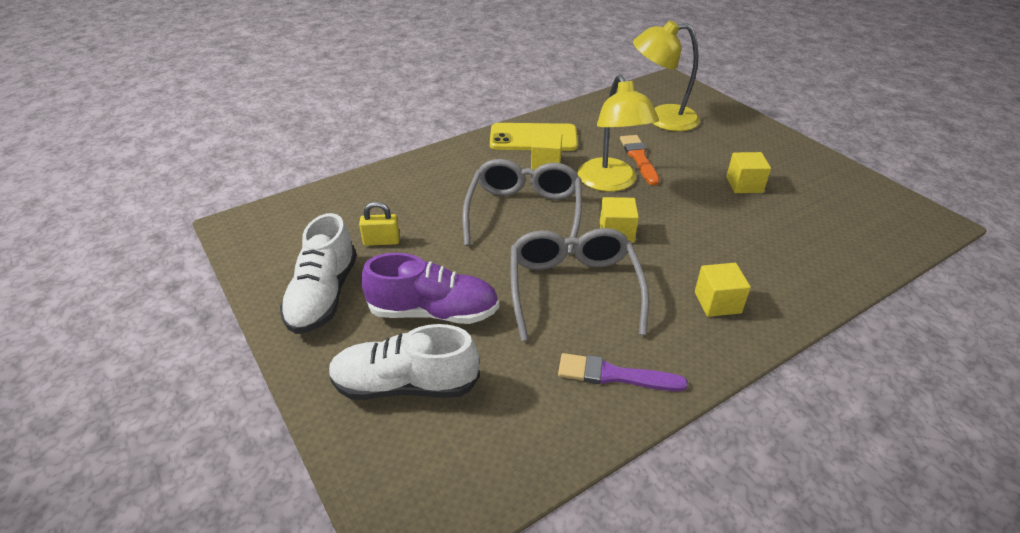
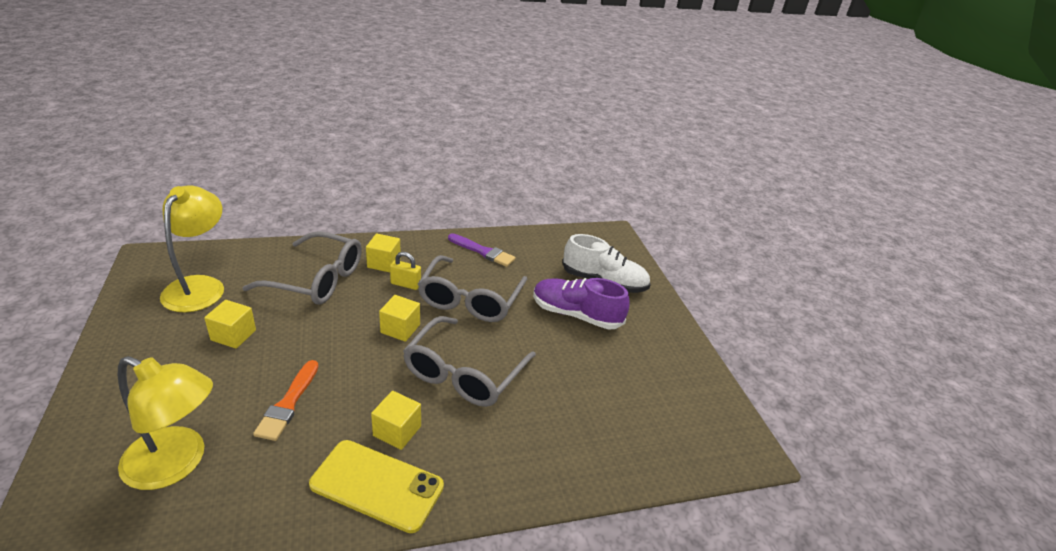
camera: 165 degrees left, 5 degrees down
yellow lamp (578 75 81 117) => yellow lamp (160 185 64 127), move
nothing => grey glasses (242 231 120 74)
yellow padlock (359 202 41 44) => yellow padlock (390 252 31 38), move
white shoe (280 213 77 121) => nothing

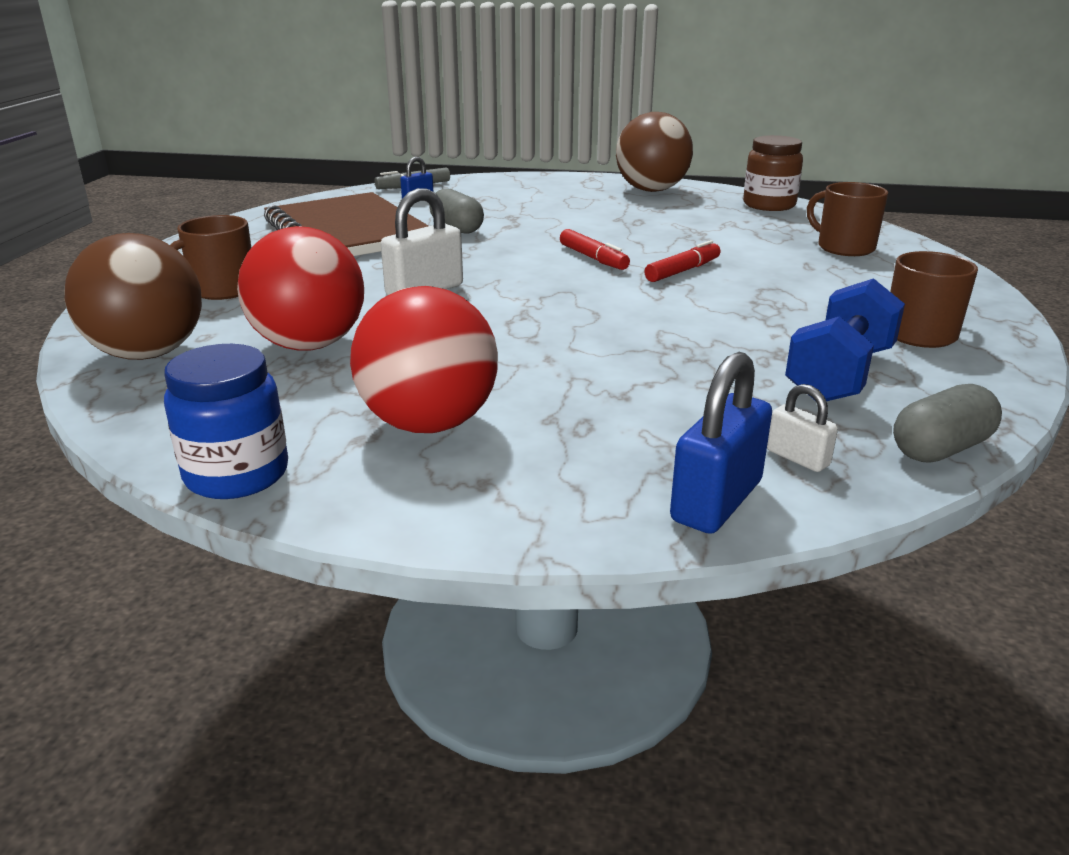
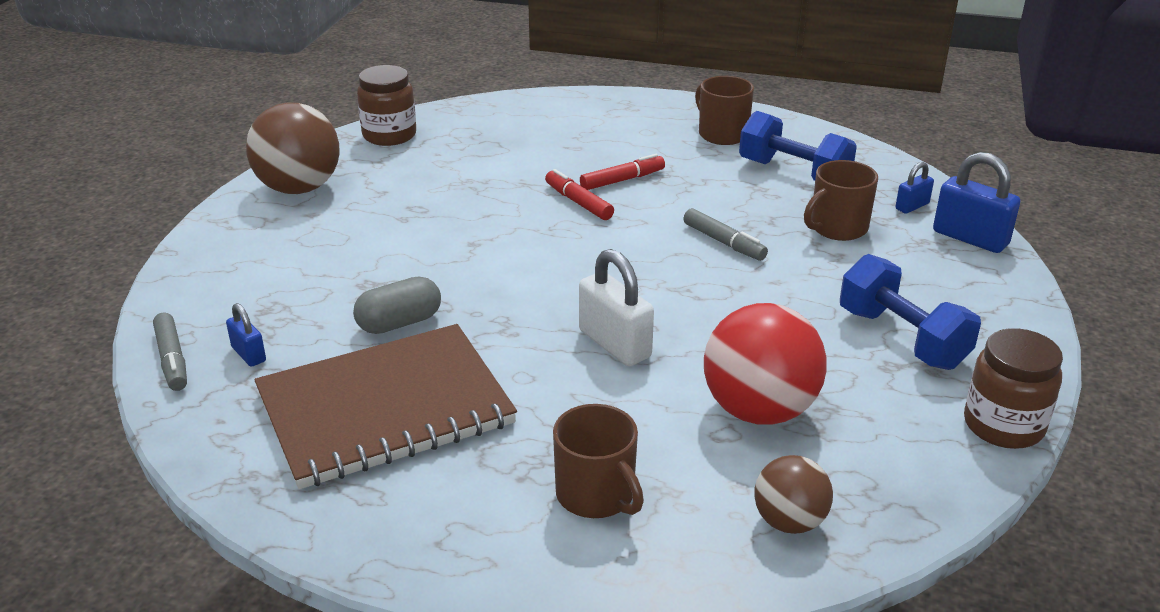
camera: 85 degrees left, 5 degrees up
red marker (560 229 70 41) => red marker (580 154 85 36), move
nothing => grey marker (683 208 85 53)
brown ball (64 233 138 127) => brown ball (754 455 79 79), x0.57
brown mug (807 182 81 74) => brown mug (804 160 74 81), move
red ball (350 286 148 147) => blue dumbbell (840 254 141 116)
white padlock (767 384 71 88) => blue padlock (895 162 39 52)
blue jar (164 344 124 155) => brown jar (964 328 99 121)
grey capsule (893 384 109 78) => nothing

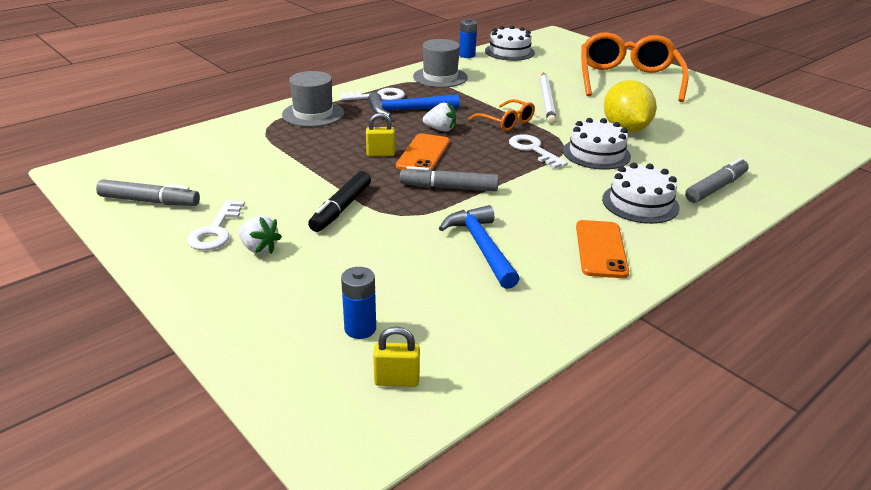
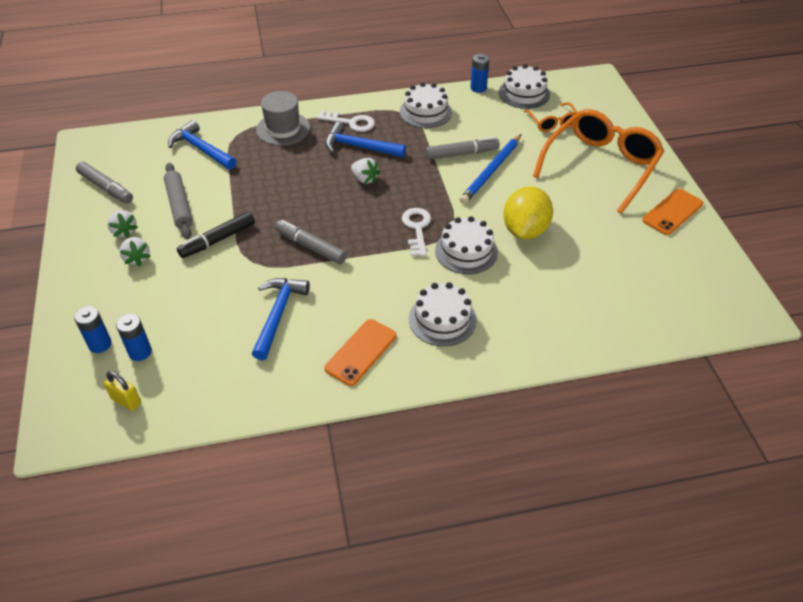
camera: 30 degrees right, 15 degrees up
nothing => blue battery (74 306 38 47)
white key (187 199 58 51) => white strawberry (107 210 31 28)
nothing => grey rolling pin (164 163 29 76)
nothing => blue hammer (168 120 68 50)
grey hat (413 39 55 49) => white cake (400 82 52 46)
grey marker (685 158 64 45) => grey marker (426 137 74 23), move
white pencil (540 73 16 52) => blue pencil (460 134 61 70)
orange glasses (468 99 67 32) => orange glasses (524 102 53 30), move
orange phone (396 133 54 37) => orange phone (642 189 61 46), move
yellow padlock (366 113 29 43) => nothing

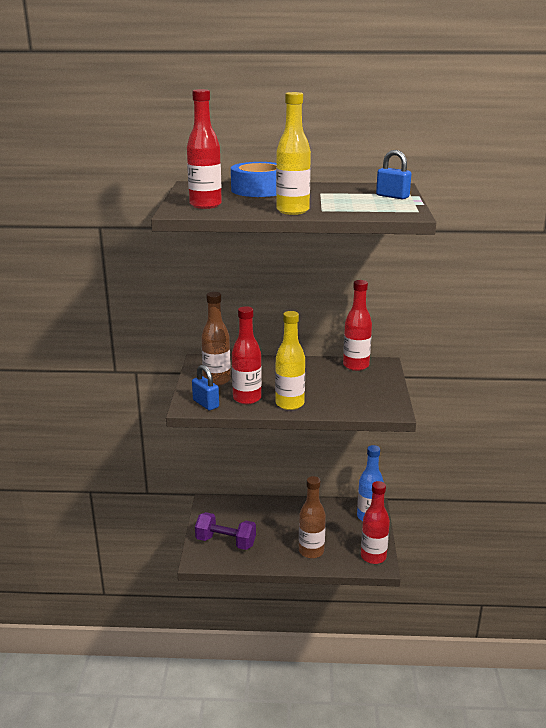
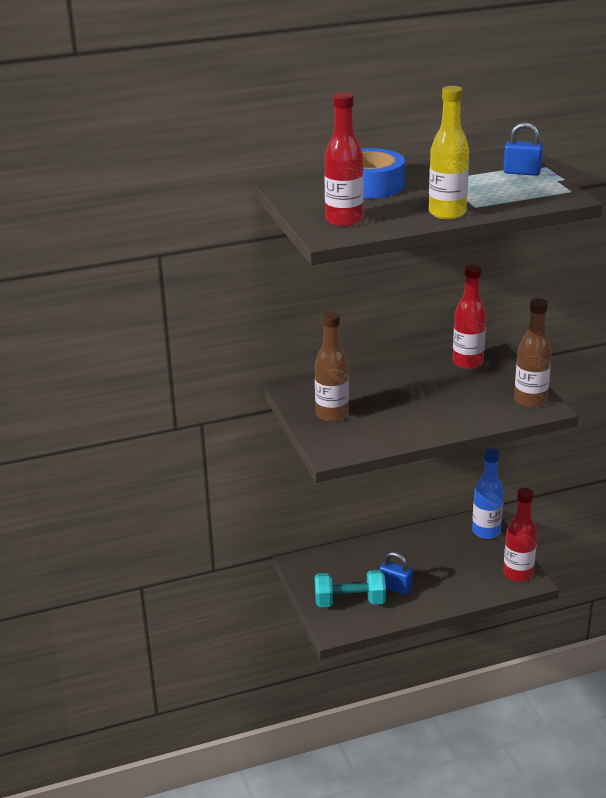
camera: 20 degrees left, 5 degrees up
purple dumbbell (195 512 61 38) => turquoise dumbbell (315 570 71 37)
blue padlock (192 365 27 45) => blue padlock (379 552 34 43), move
brown bottle (299 476 27 83) => brown bottle (514 298 38 110), move
red bottle (232 306 30 98) => nothing
yellow bottle (275 311 30 99) => nothing

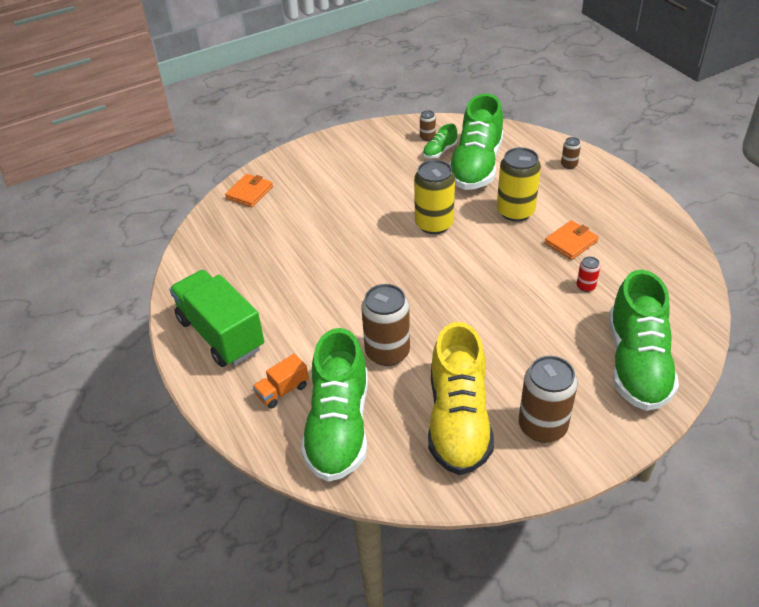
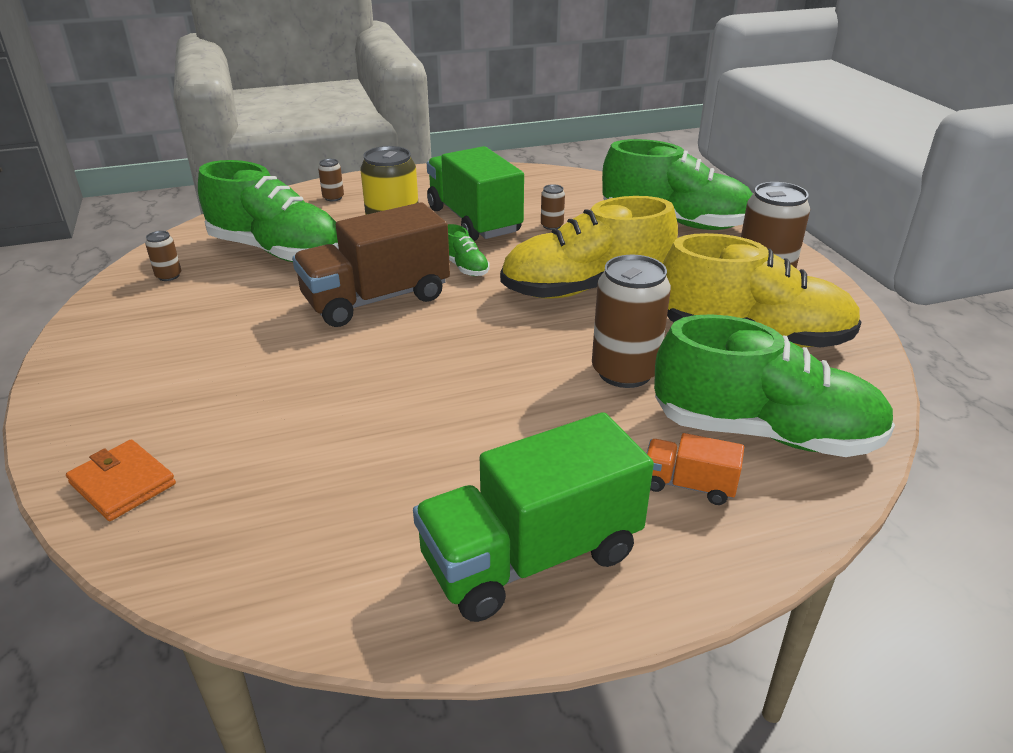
camera: 80 degrees left, 10 degrees down
yellow can (414 160 41 74) => brown truck (292 202 158 125)
orange wallet (545 220 54 40) => green truck (427 146 97 95)
green shoe (423 124 34 34) => green shoe (448 224 42 52), move
nothing => yellow shoe (500 196 178 103)
red can (577 256 23 36) => brown can (541 184 24 46)
orange truck (253 354 56 55) => orange truck (646 433 98 72), 135 degrees clockwise

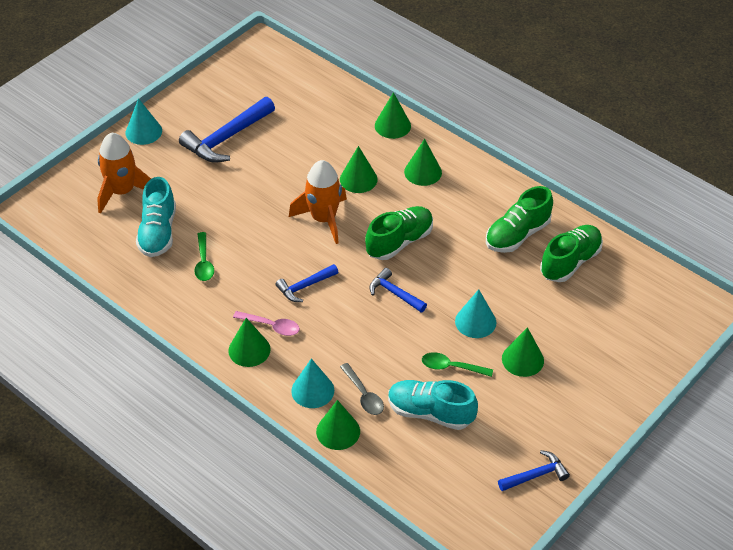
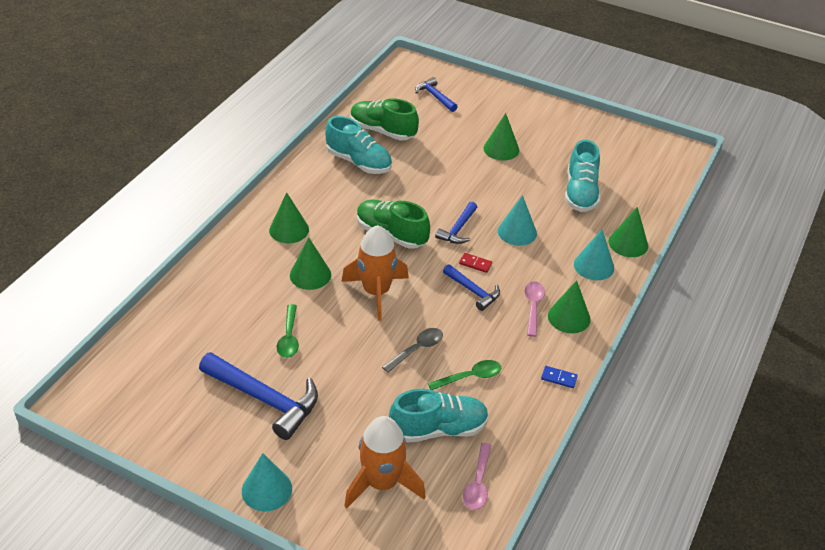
camera: 105 degrees left, 5 degrees down
green spoon (422 352 71 25) => green spoon (277 304 22 54), move
green shoe (486 186 67 67) => turquoise shoe (325 116 67 58)
grey spoon (340 363 44 52) => grey spoon (382 328 61 45), move
blue hammer (498 450 72 41) => blue hammer (415 77 43 35), move
nothing => red domino (459 253 33 20)
nothing => pink spoon (463 443 29 67)
turquoise cone (455 289 41 49) => turquoise cone (498 195 39 51), move
nothing => blue domino (541 366 37 22)
green cone (375 92 36 47) => nothing

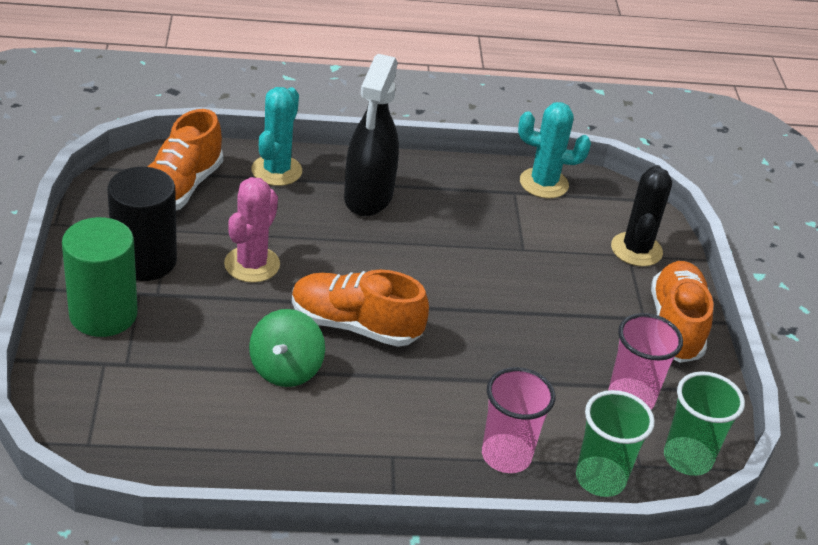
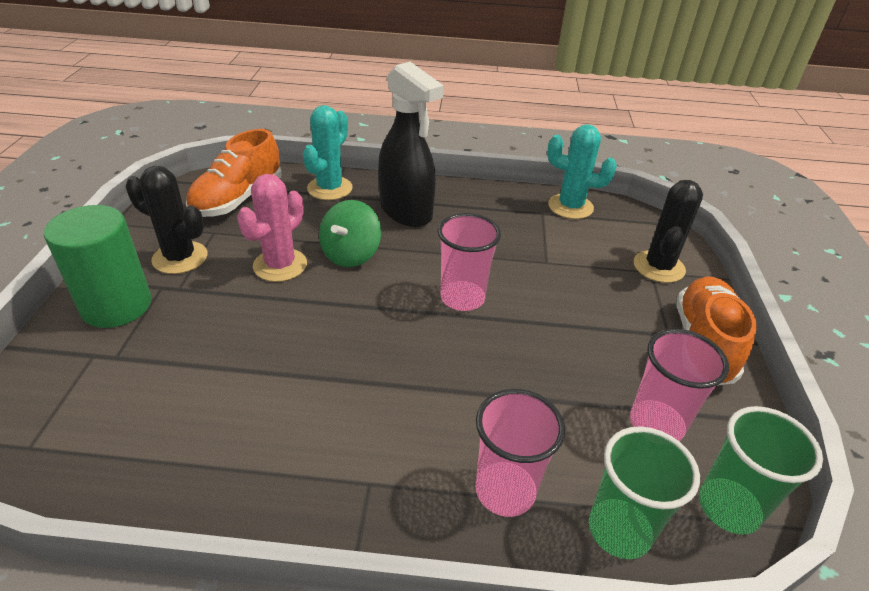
camera: 10 degrees right, 0 degrees up
black cylinder (107 167 70 114) => black cactus (125 166 82 108)
green spinning top (249 309 76 78) => green spinning top (319 200 62 67), move
black spray bottle (344 54 55 162) => black spray bottle (378 62 66 165), 60 degrees counterclockwise
nothing => pink cup (437 213 64 98)
orange shoe (292 270 137 77) => nothing

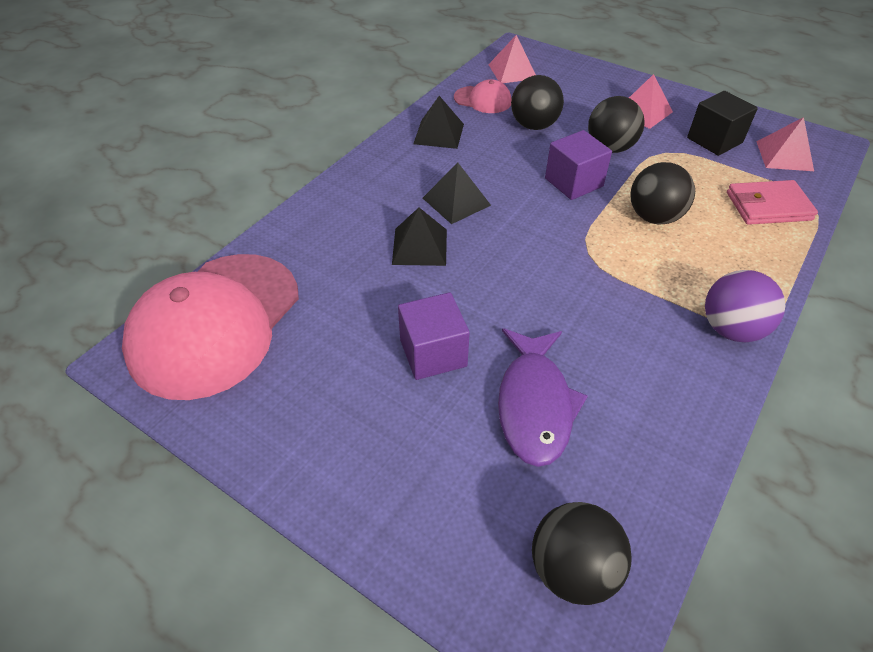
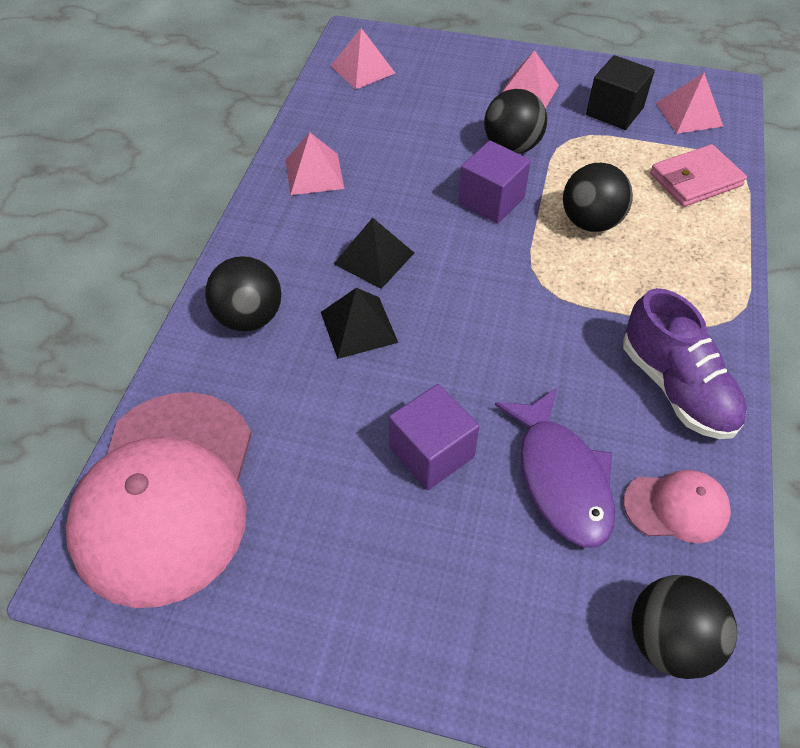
camera: 20 degrees left, 5 degrees up
black ball (511 75 53 55) => black ball (205 256 76 76), move
black pyramid (413 96 51 53) => pink pyramid (286 132 59 63)
nothing => purple shoe (623 288 124 151)
pink cap (454 79 58 34) => pink cap (624 470 107 73), move
purple ball (705 270 80 72) => nothing

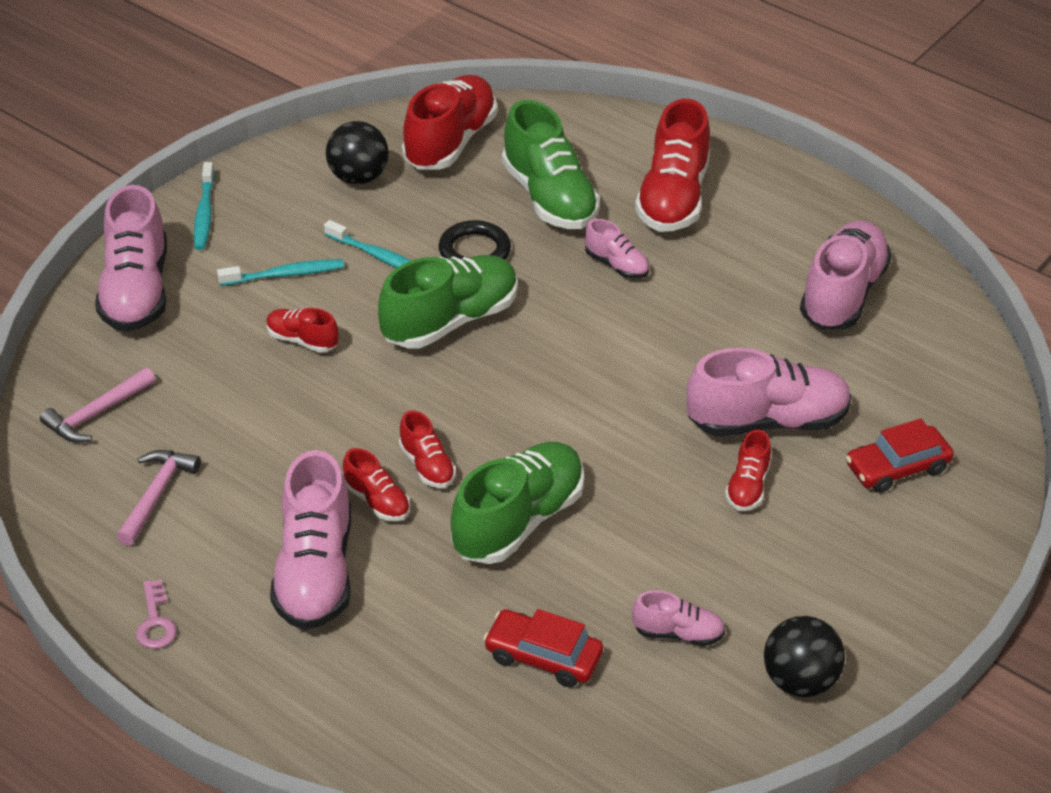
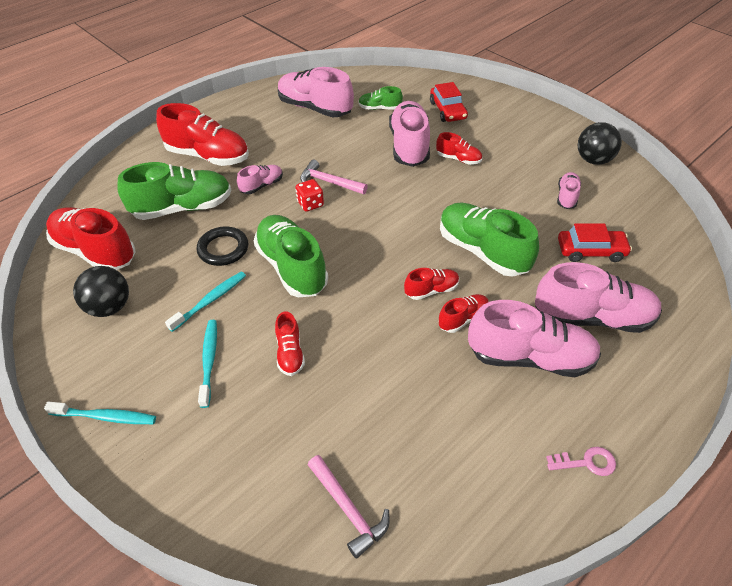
camera: 80 degrees left, 5 degrees up
red shoe (266 308 73 45) => red shoe (275 312 30 64), 45 degrees counterclockwise
nothing => red dice (295 179 29 33)
pink hammer (116 450 85 96) => pink hammer (300 160 68 34), move
nothing => green shoe (358 86 45 24)
pink shoe (95 185 72 147) => pink shoe (535 262 127 71), move
red car (484 609 119 78) => red car (558 223 74 39), 120 degrees counterclockwise

